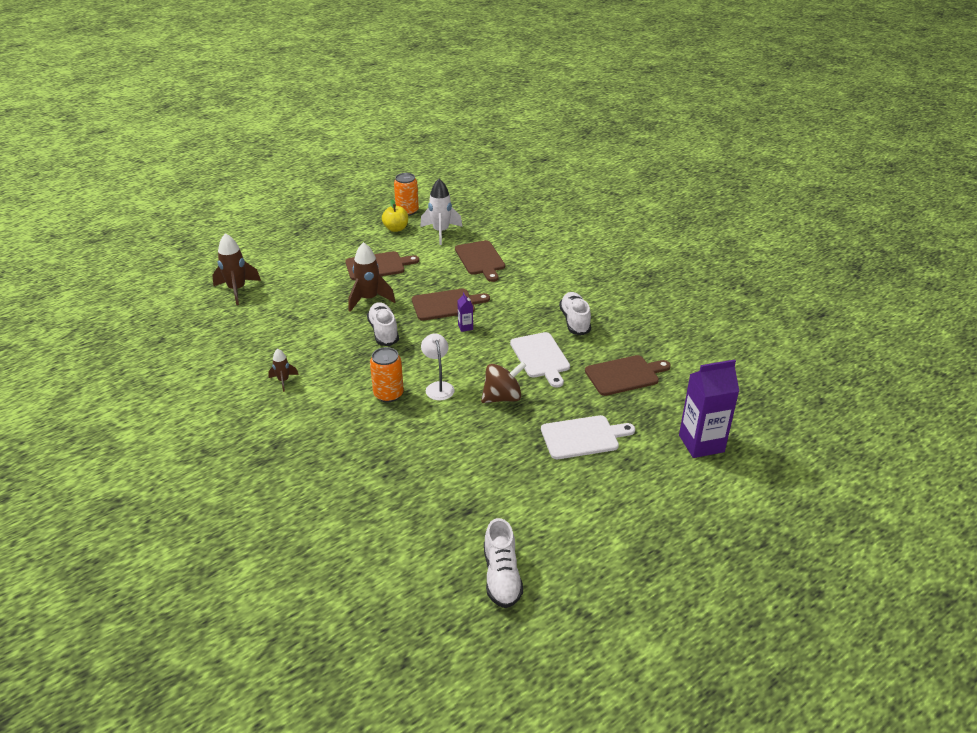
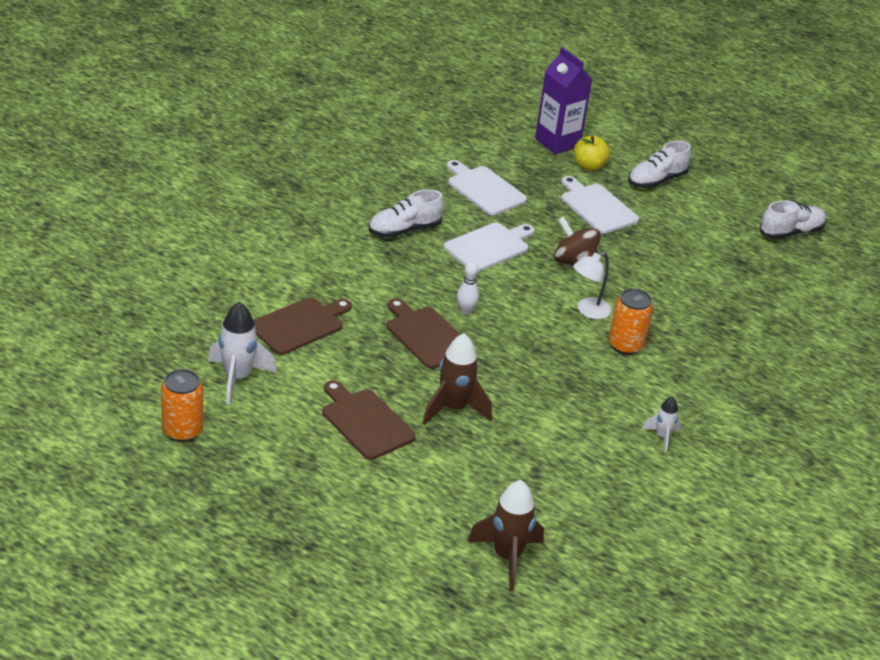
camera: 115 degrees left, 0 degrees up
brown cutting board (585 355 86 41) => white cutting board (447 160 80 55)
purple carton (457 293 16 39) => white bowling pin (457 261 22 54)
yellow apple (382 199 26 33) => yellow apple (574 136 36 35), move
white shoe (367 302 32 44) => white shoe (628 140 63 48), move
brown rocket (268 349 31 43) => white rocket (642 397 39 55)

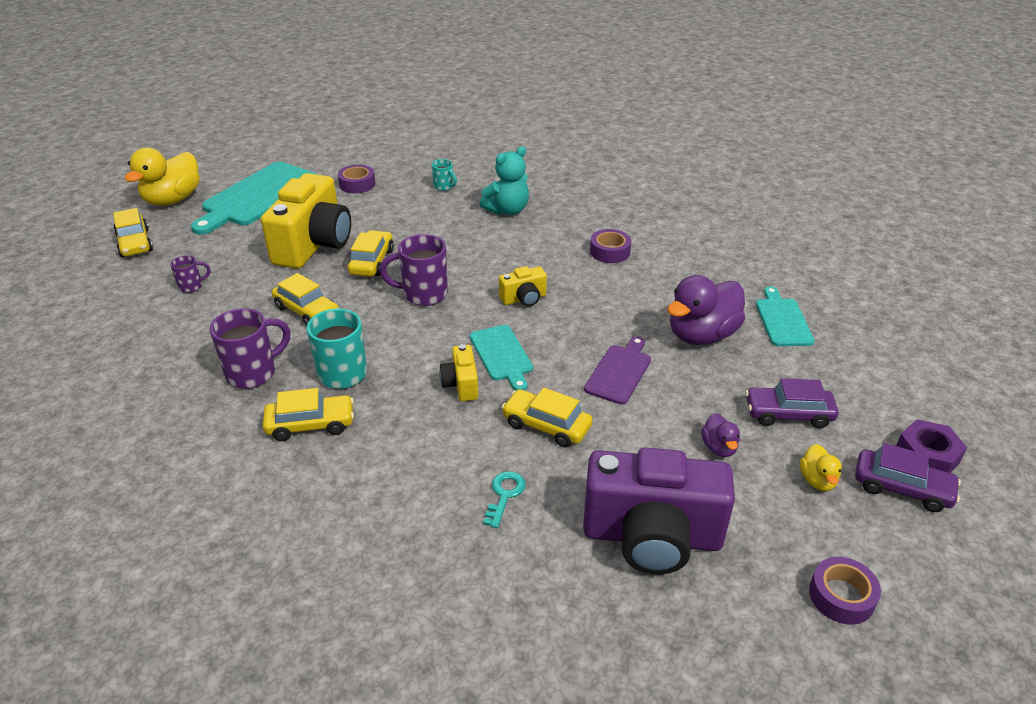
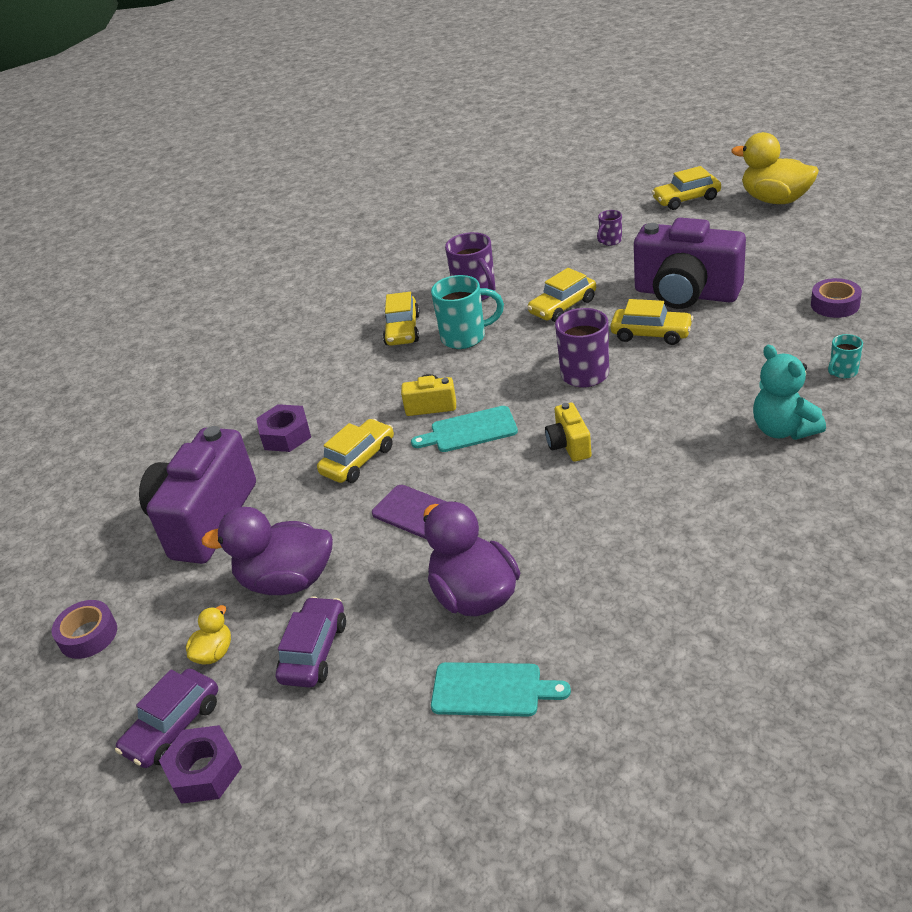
camera: 105 degrees right, 0 degrees up
yellow duck (800 444 42 47) => yellow duck (186 605 45 59), 105 degrees clockwise
purple duck (701 413 39 44) => purple duck (201 507 132 88), x2.10
turquoise key (483 471 43 57) => purple nut (256 404 55 48)
purple mug (170 255 41 38) => purple mug (597 210 25 36), 60 degrees clockwise
yellow camera (261 173 90 96) => purple camera (634 218 112 91)
turquoise cutting board (191 162 127 73) => nothing
purple tape (590 229 41 34) => nothing

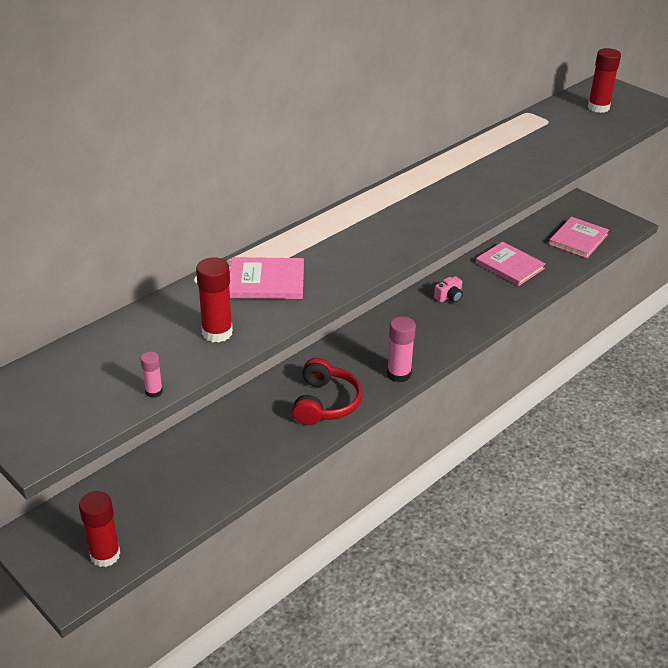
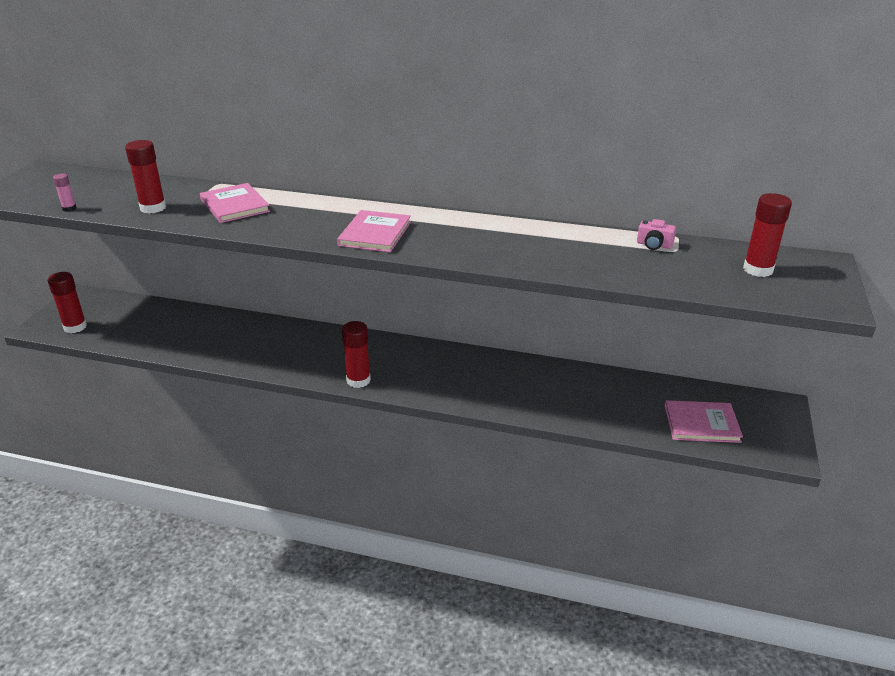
camera: 60 degrees right, 5 degrees down
pink book (476 242 70 44) => pink book (337 210 74 42), move
pink glue stick (387 316 29 66) => red glue stick (342 321 29 67)
pink camera (434 276 29 26) => pink camera (637 219 39 31), move
red headphones (292 358 70 67) => nothing

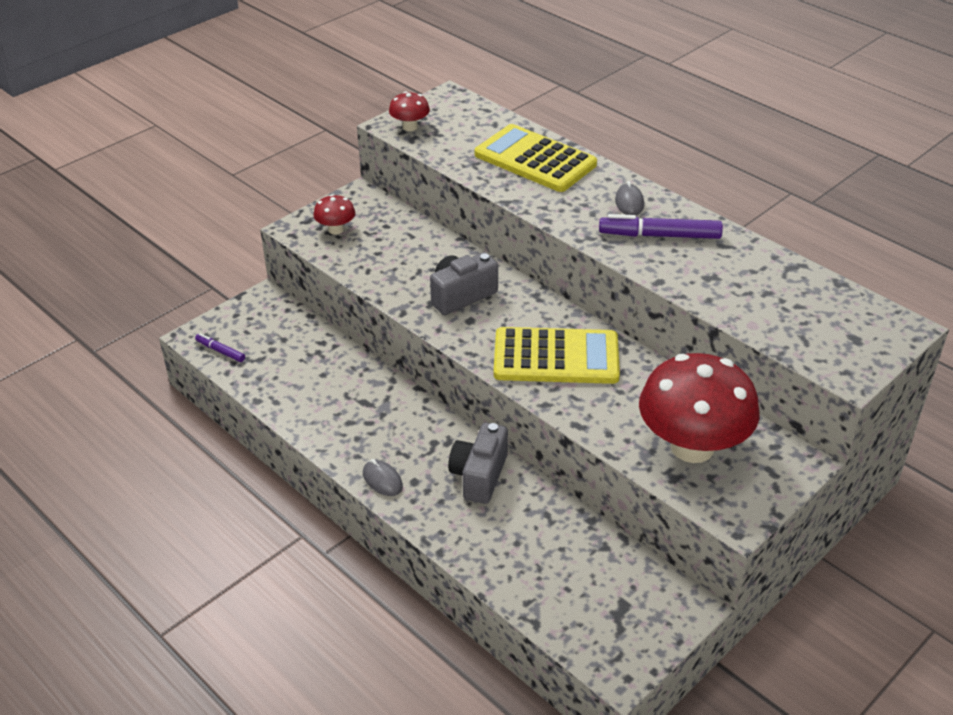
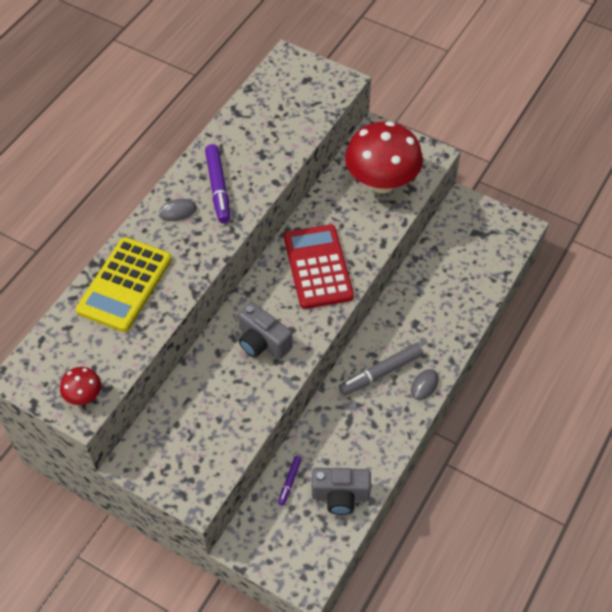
camera: 105 degrees left, 15 degrees up
purple marker (195 333 50 29) => purple marker (278 456 24 50), move
yellow calculator (494 327 126 57) => red calculator (284 225 70 84)
grey camera (448 423 60 81) => grey camera (312 468 59 47), move
nothing => grey marker (339 343 84 53)
red mushroom (313 194 42 41) => nothing

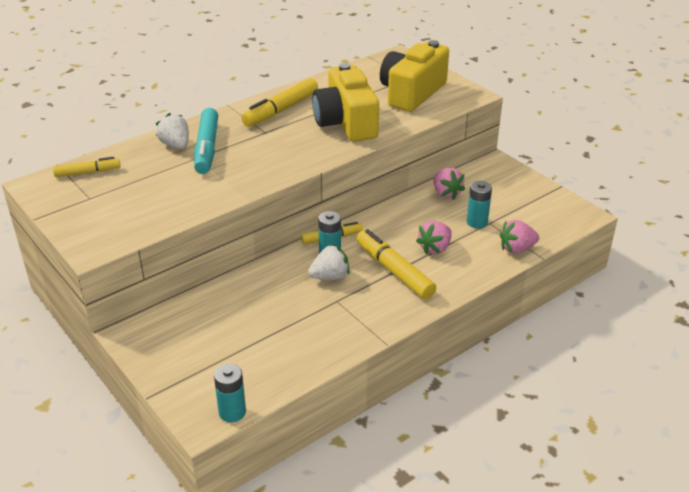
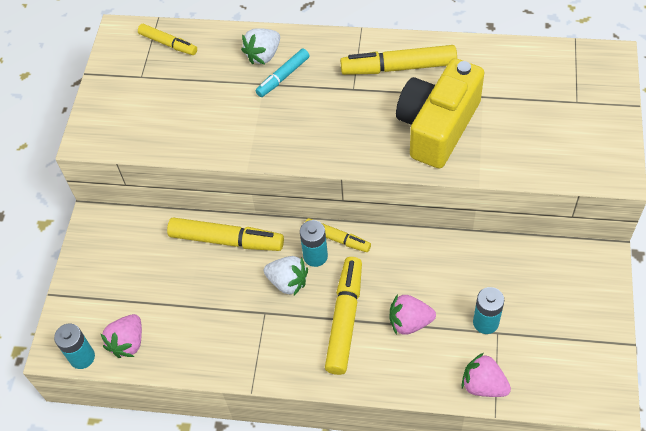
camera: 50 degrees right, 20 degrees up
pink strawberry (434 168 31 32) => pink strawberry (101 314 41 44), move
nothing => yellow marker (167 218 117 33)
white strawberry (156 113 33 36) => white strawberry (241 28 39 36), 150 degrees counterclockwise
turquoise marker (194 108 24 66) => turquoise marker (256 49 54 48), x0.60
yellow camera (380 40 69 72) => nothing

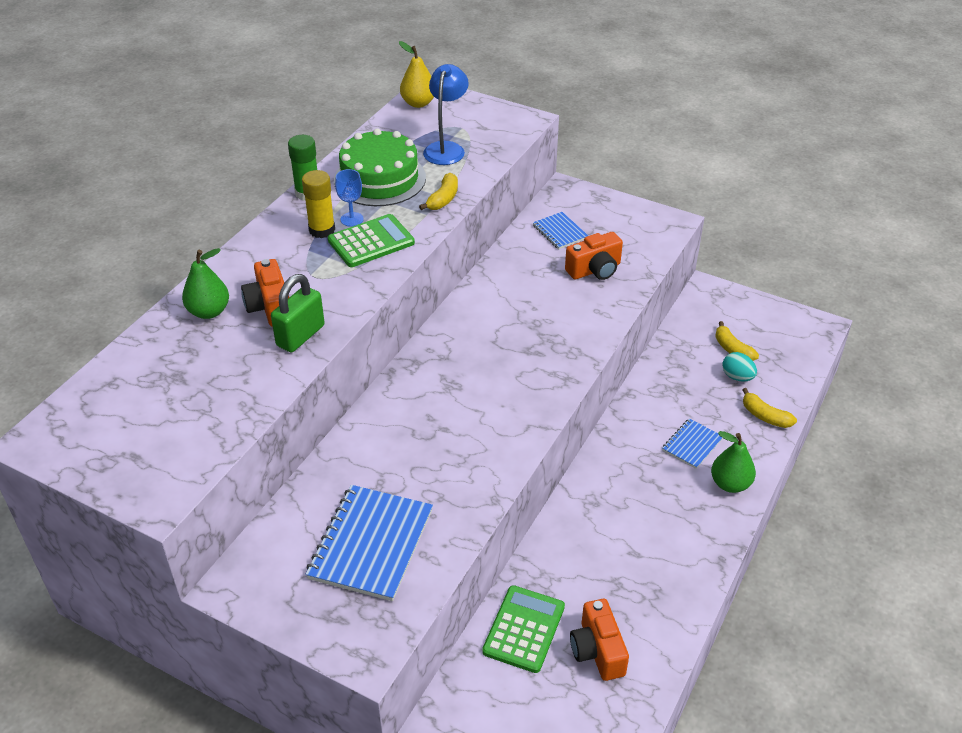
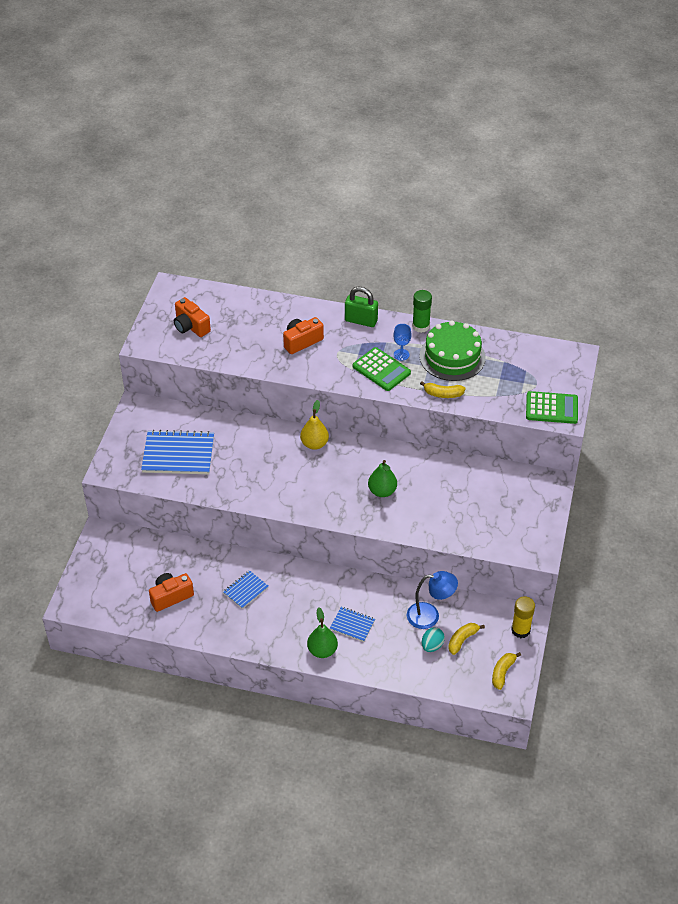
camera: 75 degrees right, 5 degrees up
orange camera (565 232 58 48) => orange camera (174 297 37 40), move
blue notebook (533 212 55 37) => blue notebook (223 570 46 39), move
yellow pear (399 41 35 67) => yellow pear (300 400 29 50), move
green padlock (271 274 54 78) => green padlock (345 287 33 40), move
green pear (182 248 47 71) => green pear (368 460 29 37), move
blue lamp (423 64 46 101) => blue lamp (407 571 51 58), move
yellow banana (742 388 55 40) => yellow banana (492 652 29 38), move
yellow glue stick (302 170 33 68) => yellow glue stick (511 597 24 41), move
green calculator (482 585 83 88) => green calculator (526 391 52 33), move

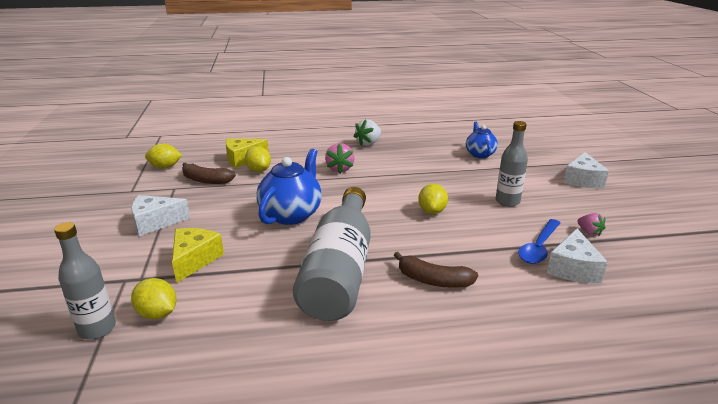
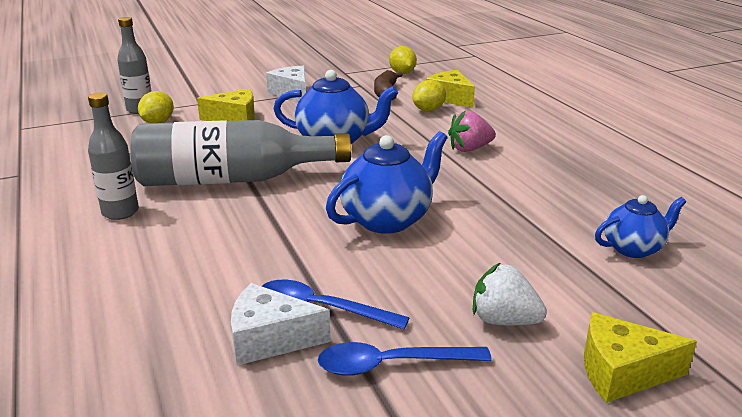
camera: 75 degrees right, 0 degrees up
grey bottle (496 121 32 86) => grey bottle (88 92 51 128), move
pink strawberry (577 213 29 23) => blue spoon (318 342 174 34)
yellow lemon (418 184 30 30) => blue teapot (326 131 122 103)
white strawberry (353 120 28 26) => white strawberry (473 263 74 62), move
white cheese (563 152 46 36) => yellow cheese (584 312 113 91)
brown banana (394 252 84 36) => nothing

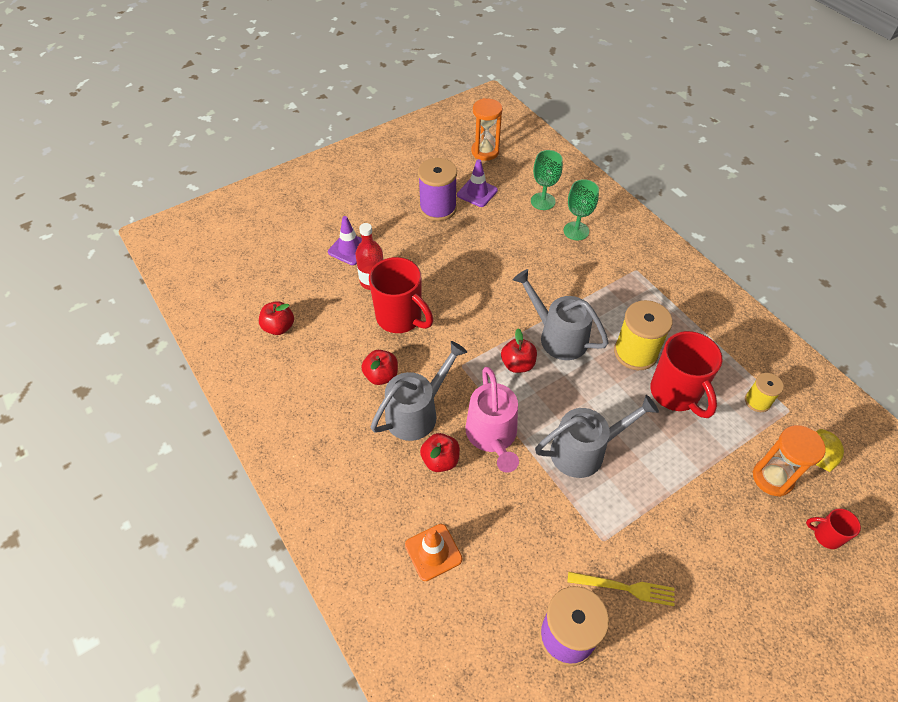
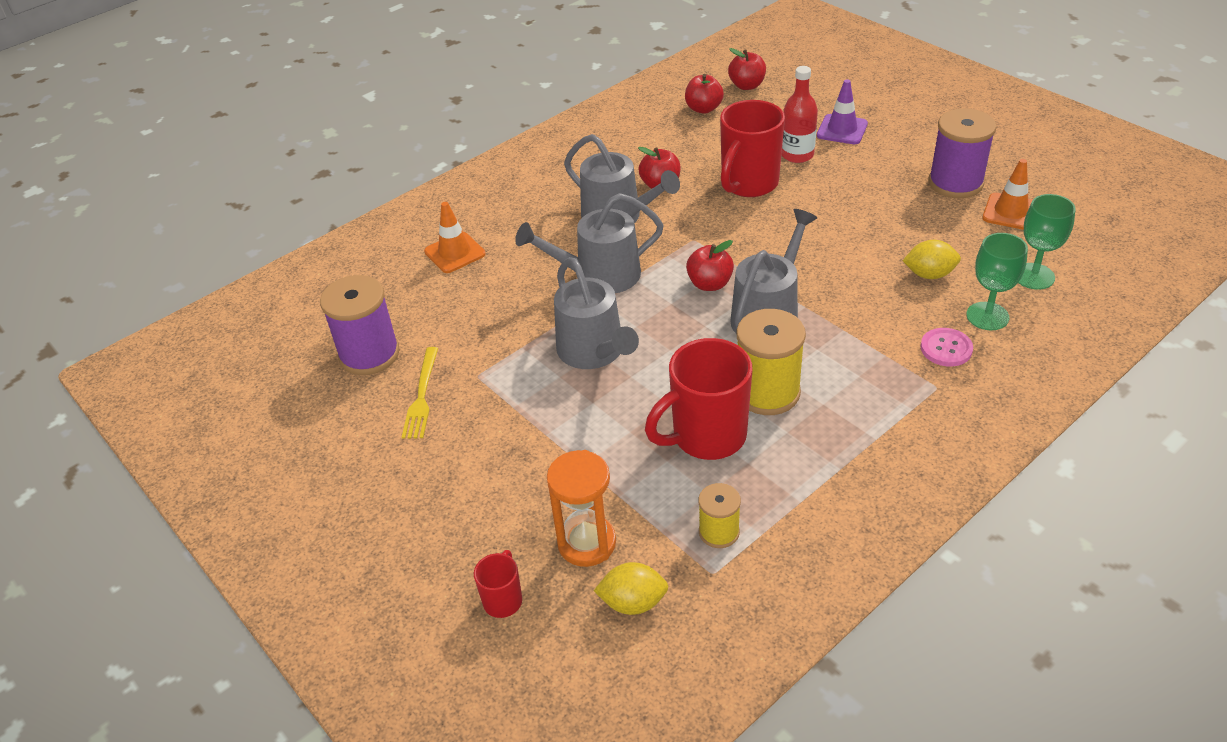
camera: 85 degrees right, 10 degrees down
pink watering can (465 367 54 106) => grey watering can (515 193 149 100)
red apple (420 433 40 39) => red apple (728 48 38 42), move
nothing => yellow lemon (903 240 58 39)
nothing => pink button (920 328 53 38)
purple traffic cone (457 159 41 48) => orange traffic cone (982 159 51 71)
orange hourglass (471 98 32 63) => nothing

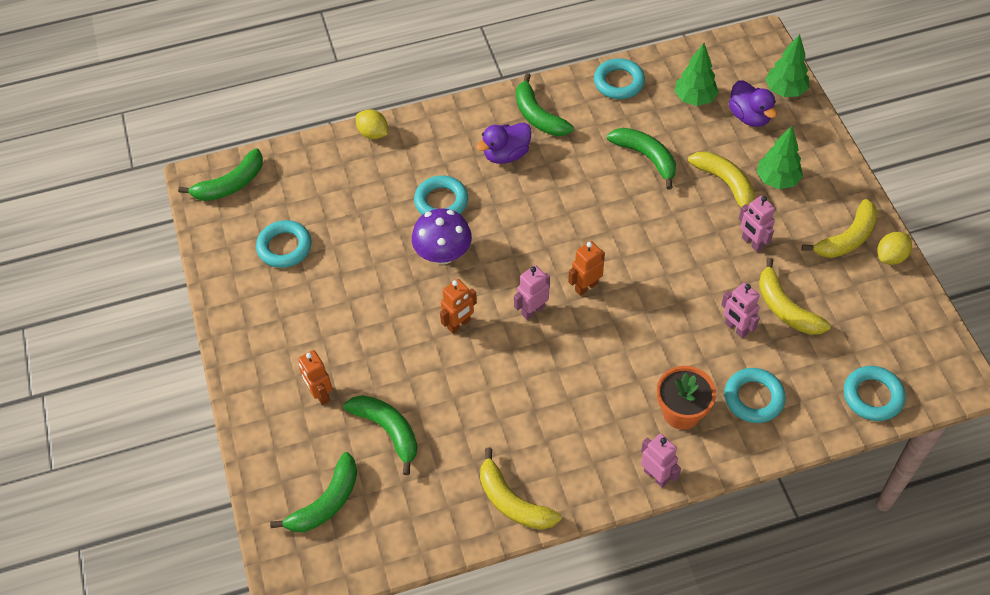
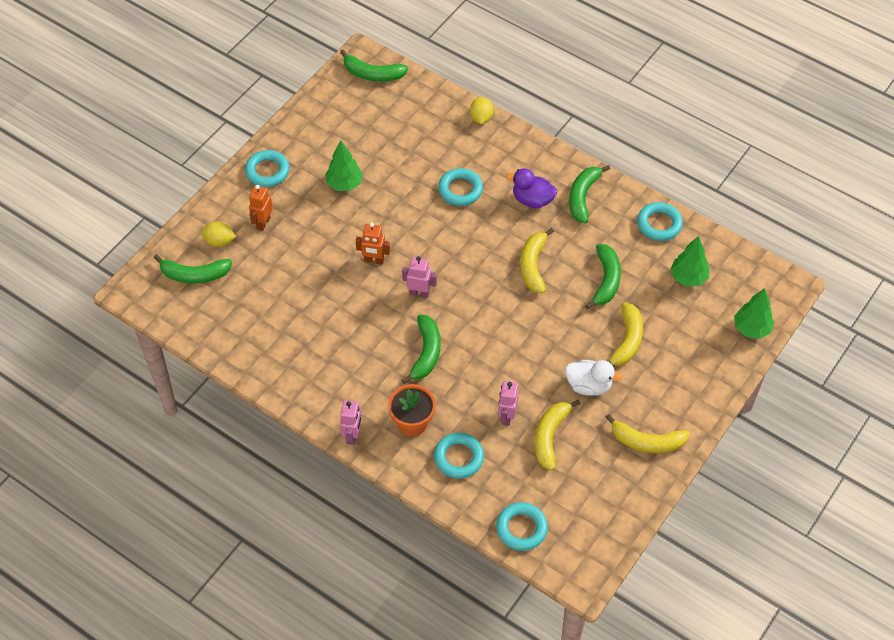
camera: 50 degrees right, 0 degrees up
yellow lemon (878 232 34 33) => yellow lemon (201 222 35 25), move
turquoise ring (256 220 55 48) => turquoise ring (245 150 45 37), move
green tree (757 126 46 63) => green tree (325 140 38 51), move
green banana (343 395 74 80) => green banana (402 314 38 70), move
yellow banana (480 448 81 82) => yellow banana (520 228 34 65), move
pink robot (739 196 36 56) => white duck (565 360 58 36)
purple mushroom (412 208 60 57) => nothing
orange robot (568 241 37 55) => nothing
purple duck (729 80 48 47) => nothing

